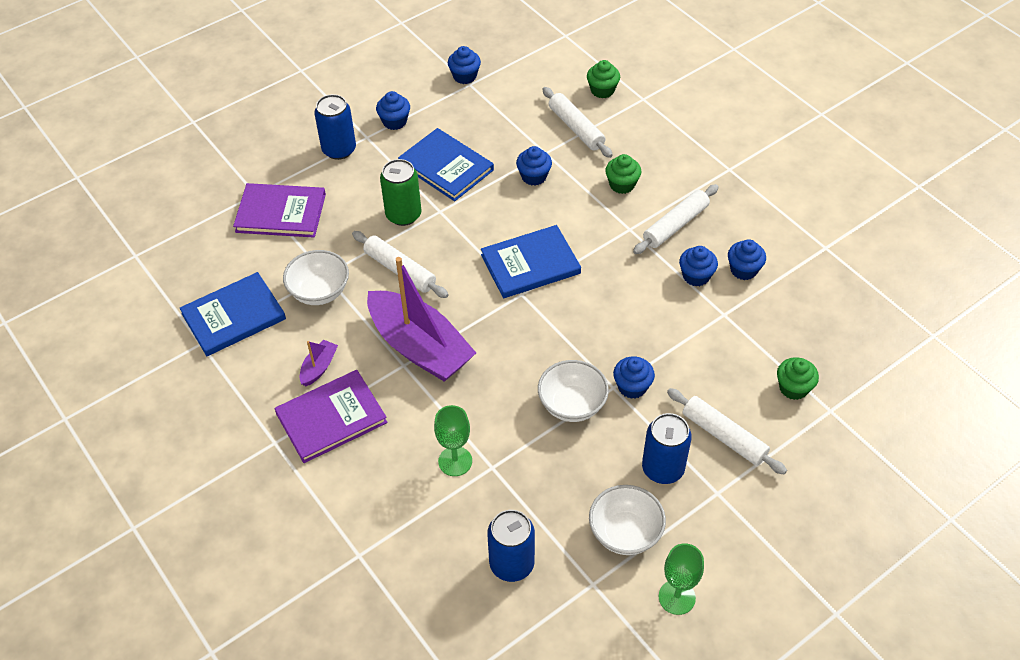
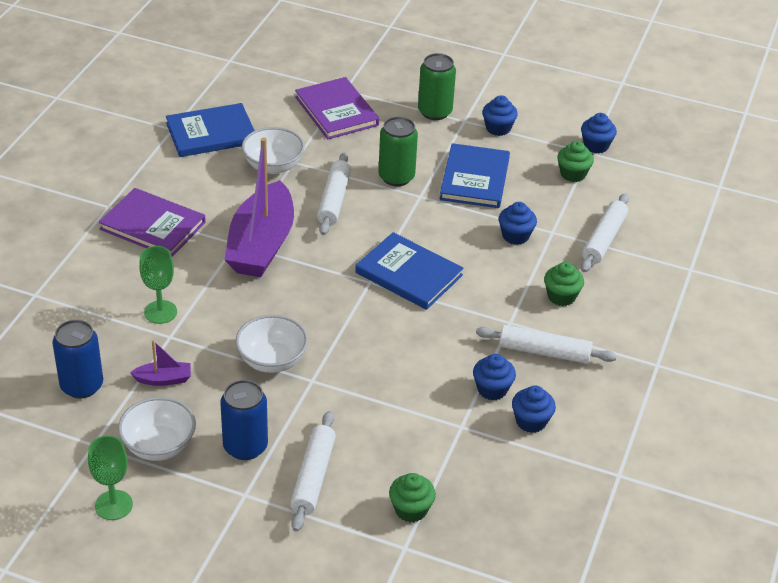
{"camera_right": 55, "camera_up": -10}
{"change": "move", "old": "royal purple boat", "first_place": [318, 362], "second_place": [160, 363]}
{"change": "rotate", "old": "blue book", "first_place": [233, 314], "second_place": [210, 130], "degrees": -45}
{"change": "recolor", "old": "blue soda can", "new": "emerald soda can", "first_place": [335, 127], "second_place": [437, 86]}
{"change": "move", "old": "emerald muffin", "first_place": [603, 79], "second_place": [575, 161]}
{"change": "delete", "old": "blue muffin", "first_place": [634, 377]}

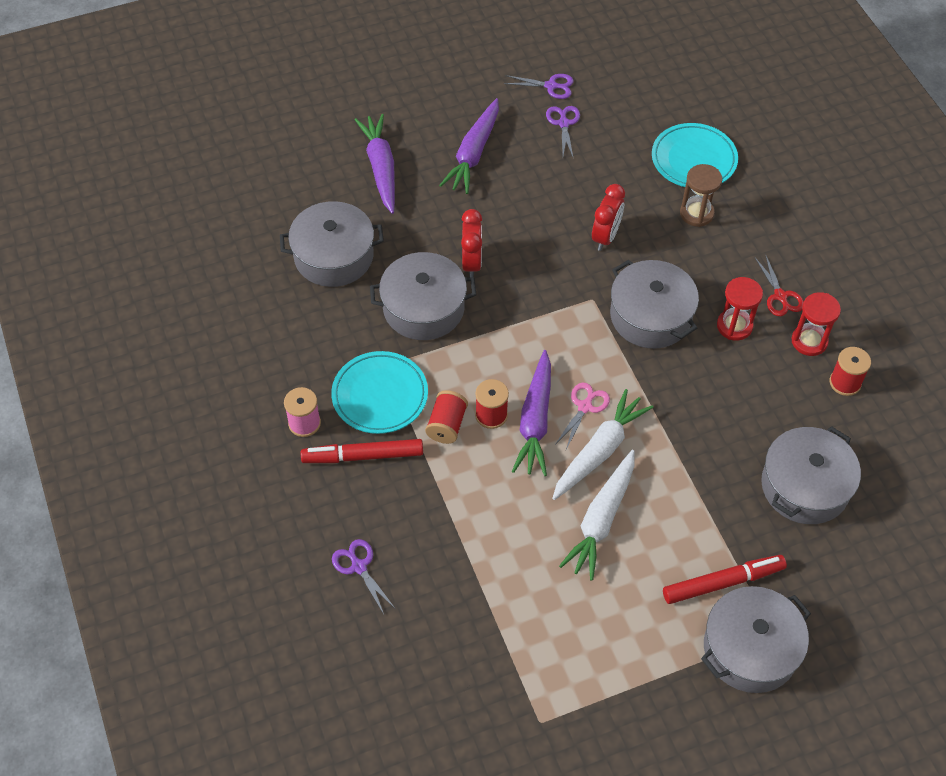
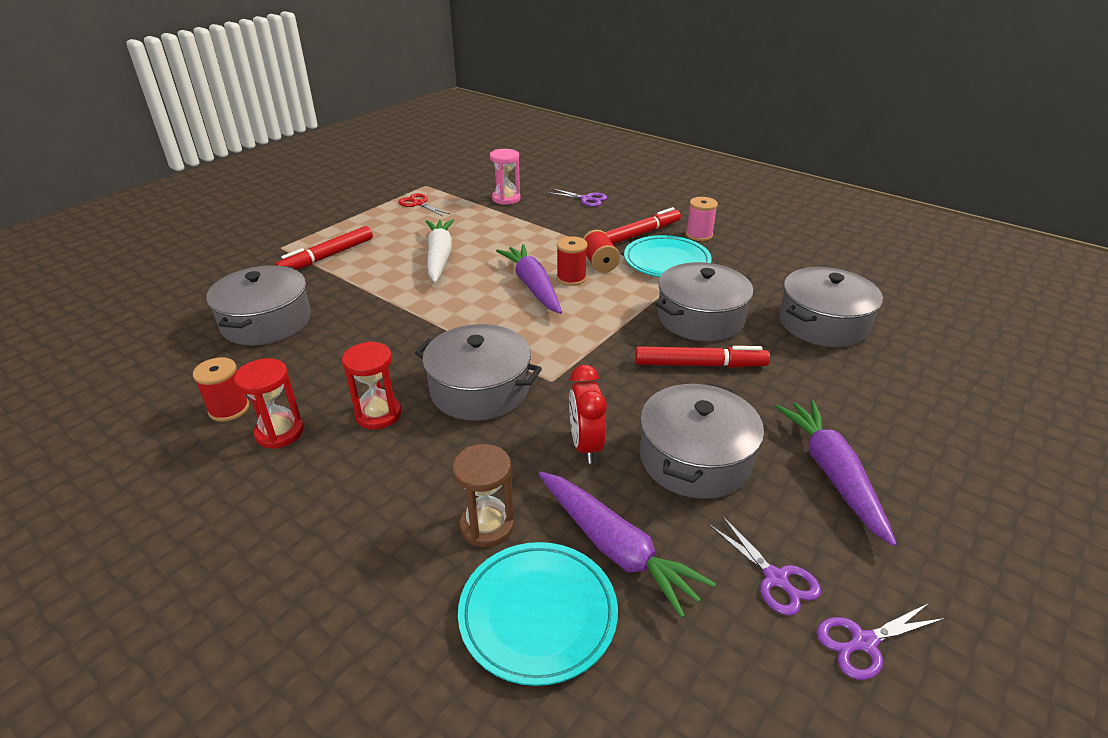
{"camera_right": 150, "camera_up": -20}
{"change": "move", "old": "scarlet scissors", "first_place": [779, 285], "second_place": [424, 205]}
{"change": "insert", "new": "rosy sand timer", "second_place": [505, 177]}
{"change": "move", "old": "royal purple toy carrot", "first_place": [374, 164], "second_place": [627, 544]}
{"change": "replace", "old": "scarlet alarm clock", "new": "scarlet marker", "first_place": [471, 243], "second_place": [702, 357]}
{"change": "move", "old": "gray cooking pot", "first_place": [756, 639], "second_place": [702, 441]}
{"change": "delete", "old": "pure white toy carrot", "first_place": [603, 444]}
{"change": "delete", "old": "rosy scissors", "first_place": [583, 416]}

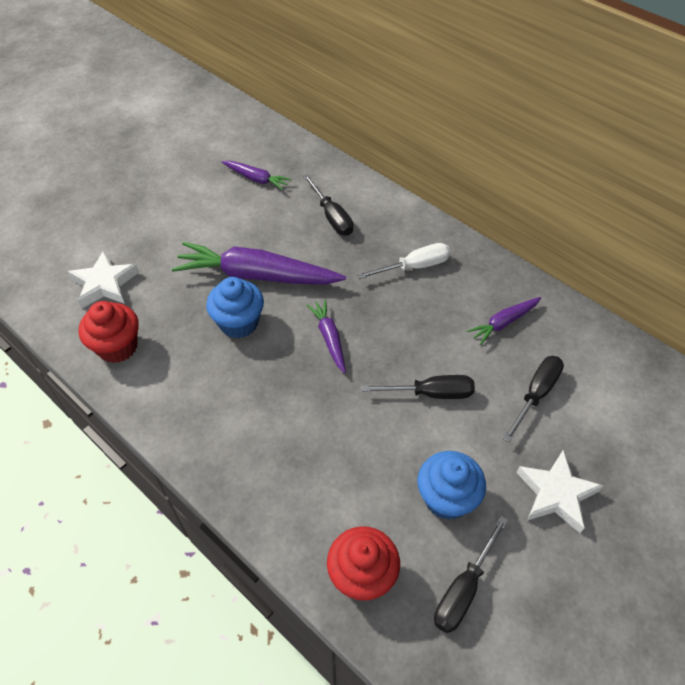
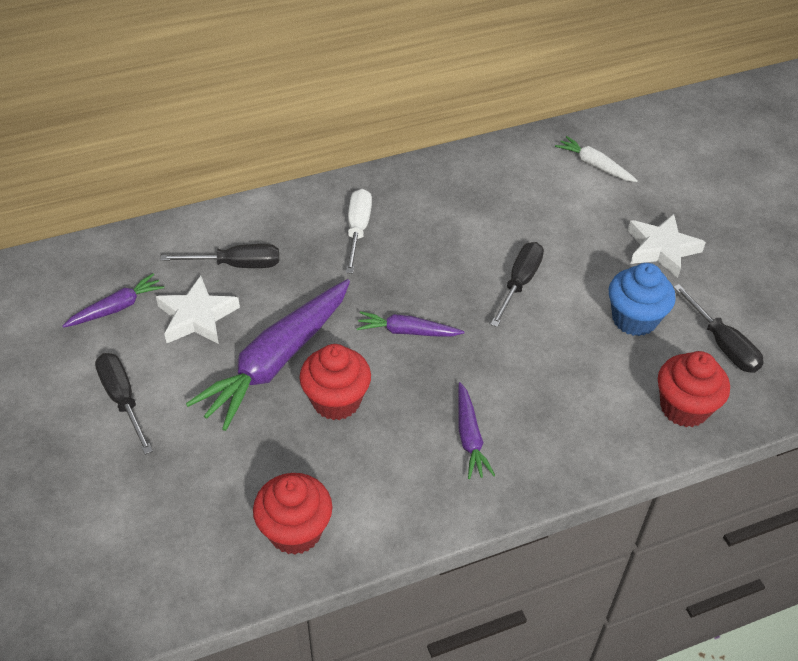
{"camera_right": -65, "camera_up": -5}
{"change": "move", "old": "black hand screwdriver", "first_place": [533, 399], "second_place": [124, 404]}
{"change": "move", "old": "pure white star", "first_place": [103, 279], "second_place": [198, 310]}
{"change": "recolor", "old": "blue muffin", "new": "scarlet muffin", "first_place": [235, 307], "second_place": [335, 382]}
{"change": "move", "old": "royal purple toy carrot", "first_place": [504, 321], "second_place": [476, 430]}
{"change": "insert", "new": "pure white toy carrot", "second_place": [596, 159]}

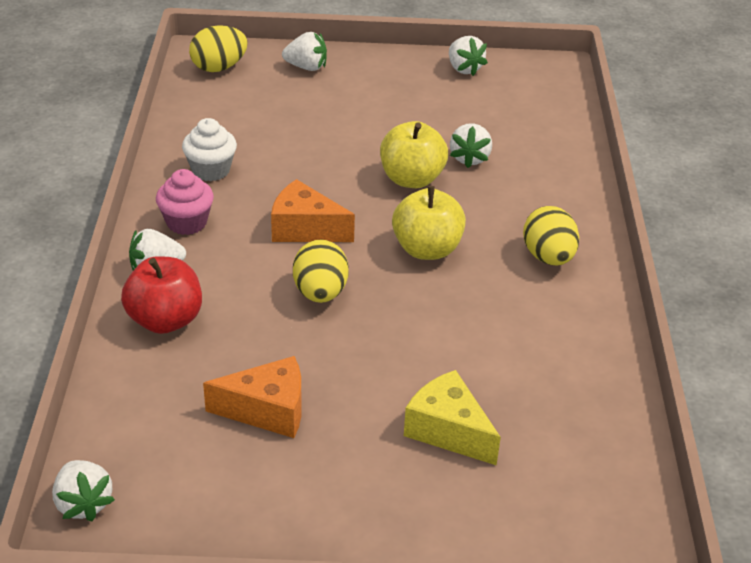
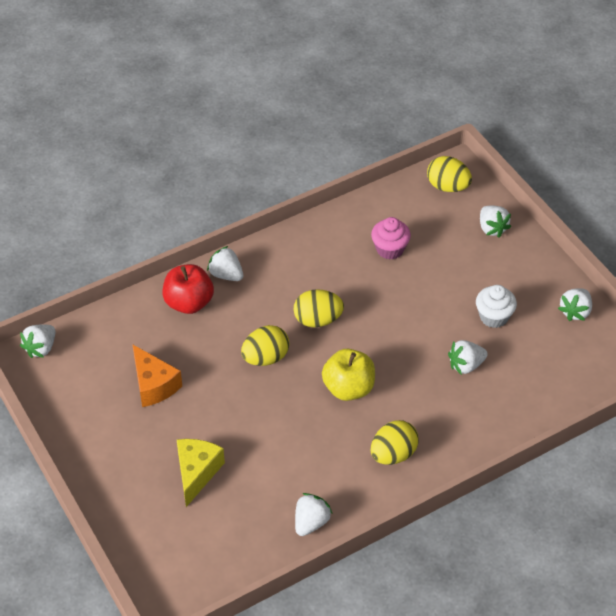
{"camera_right": 60, "camera_up": 10}
{"change": "replace", "old": "bright orange cheese wedge", "new": "golden egg shape", "first_place": [313, 210], "second_place": [319, 308]}
{"change": "insert", "new": "pure white strawberry", "second_place": [314, 514]}
{"change": "move", "old": "rosy muffin", "first_place": [185, 202], "second_place": [391, 238]}
{"change": "move", "old": "pure white muffin", "first_place": [209, 149], "second_place": [496, 306]}
{"change": "delete", "old": "golden toy apple", "first_place": [414, 154]}

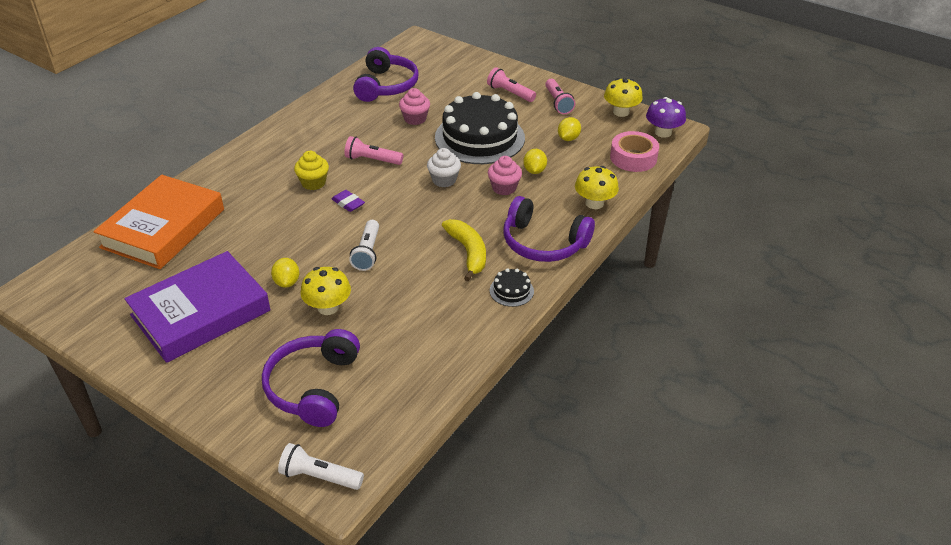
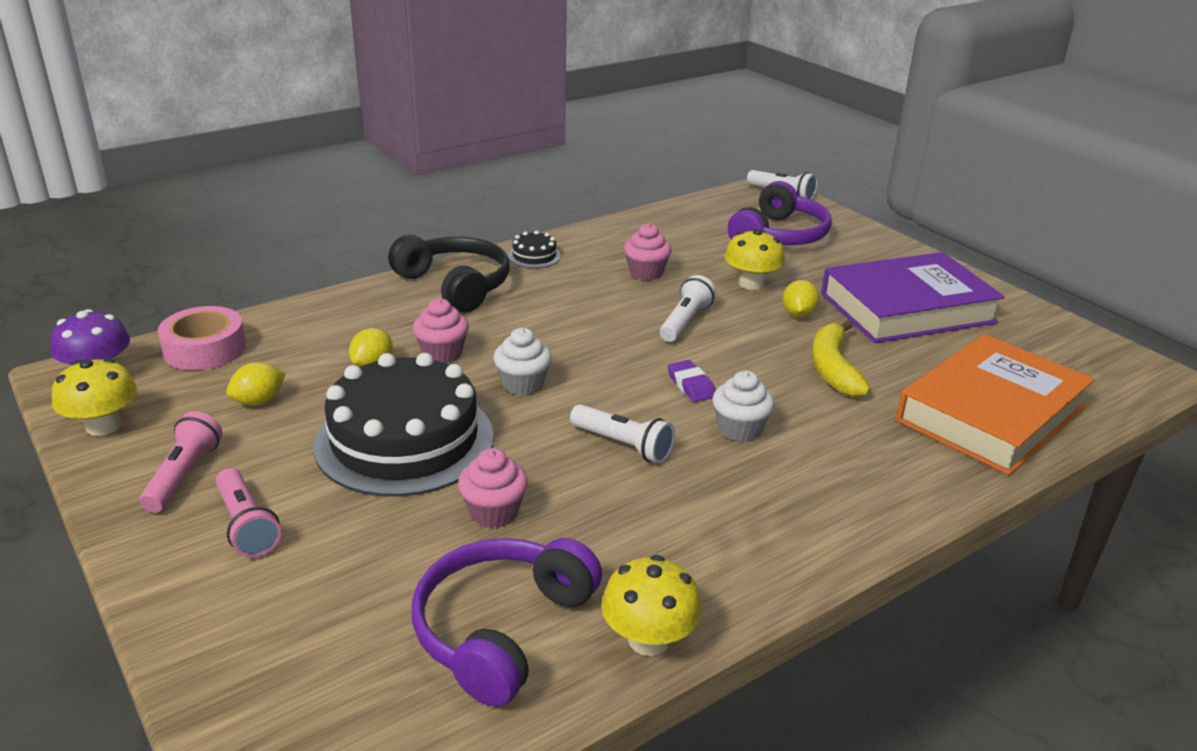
{"camera_right": -160, "camera_up": -10}
{"change": "recolor", "old": "royal purple headphones", "new": "black headphones", "first_place": [549, 229], "second_place": [449, 273]}
{"change": "recolor", "old": "rosy flashlight", "new": "pure white flashlight", "first_place": [373, 150], "second_place": [622, 433]}
{"change": "move", "old": "golden mushroom", "first_place": [597, 187], "second_place": [651, 605]}
{"change": "insert", "new": "rosy muffin", "second_place": [648, 251]}
{"change": "recolor", "old": "golden muffin", "new": "pure white muffin", "first_place": [311, 170], "second_place": [743, 406]}
{"change": "move", "old": "golden banana", "first_place": [464, 250], "second_place": [841, 358]}

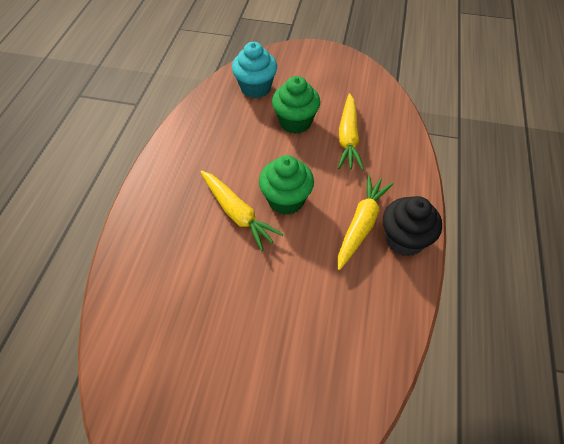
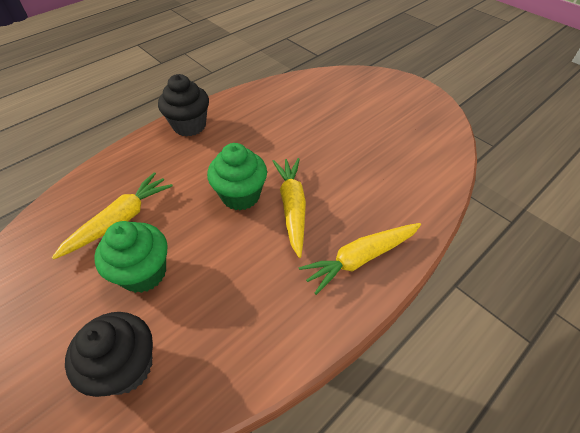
{"camera_right": -145, "camera_up": -5}
{"change": "recolor", "old": "aqua muffin", "new": "black muffin", "first_place": [254, 70], "second_place": [109, 354]}
{"change": "move", "old": "golden toy carrot", "first_place": [365, 222], "second_place": [360, 259]}

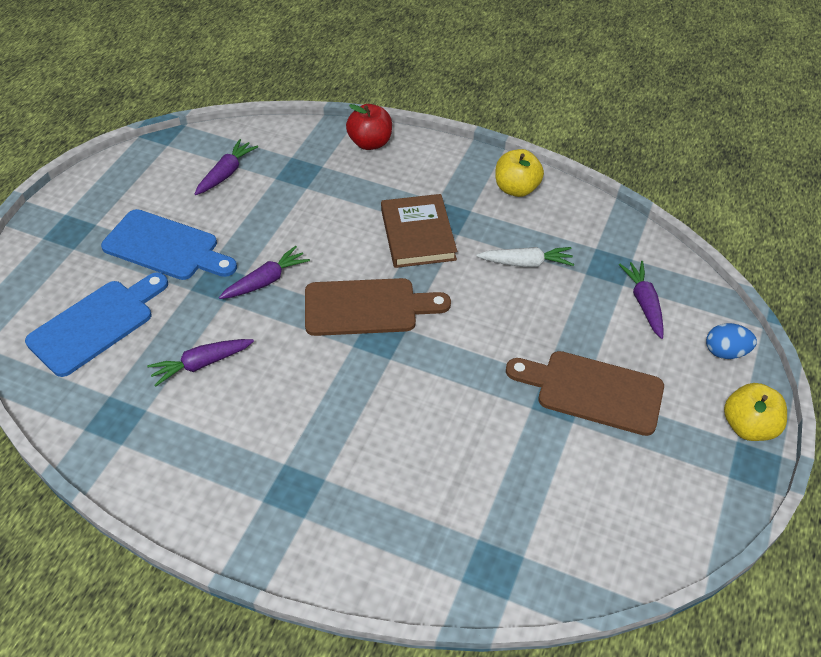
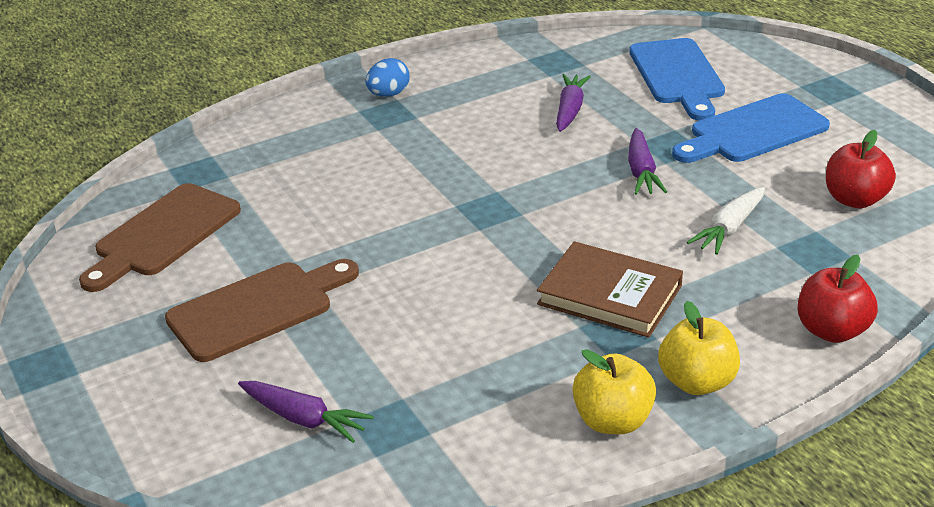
{"camera_right": 130, "camera_up": -15}
{"change": "move", "old": "russet cutting board", "first_place": [378, 307], "second_place": [160, 237]}
{"change": "move", "old": "blue egg shape", "first_place": [731, 341], "second_place": [388, 77]}
{"change": "move", "old": "golden toy apple", "first_place": [755, 412], "second_place": [699, 348]}
{"change": "move", "old": "pure white toy carrot", "first_place": [525, 257], "second_place": [726, 221]}
{"change": "replace", "old": "royal purple toy carrot", "new": "scarlet toy apple", "first_place": [226, 167], "second_place": [861, 169]}

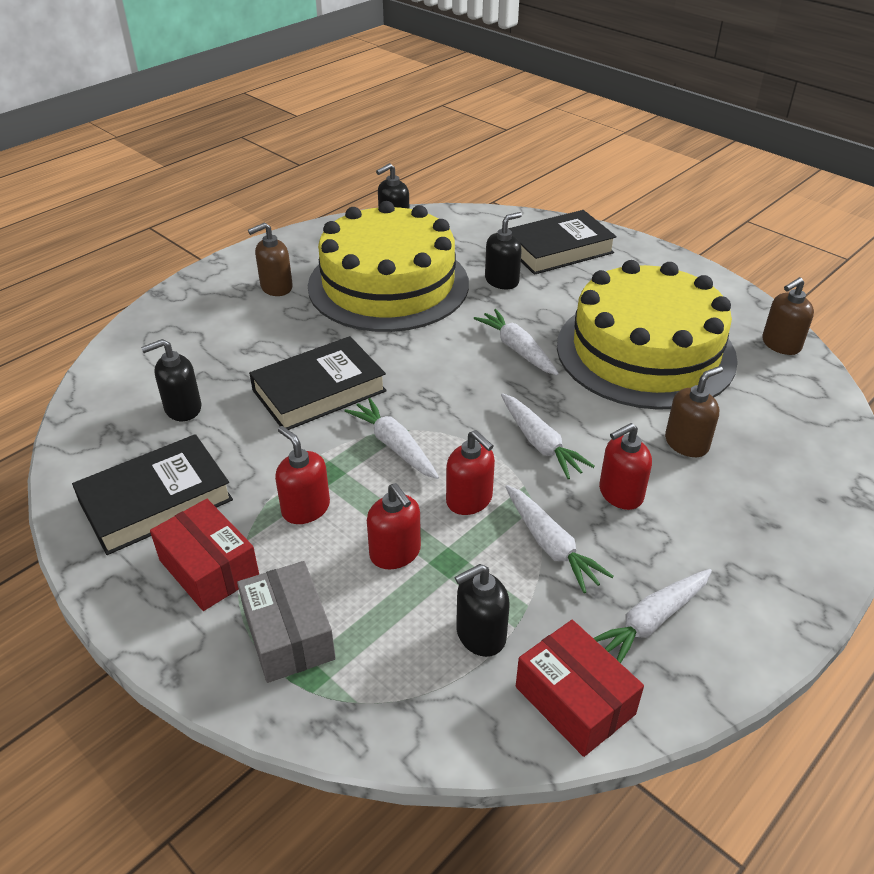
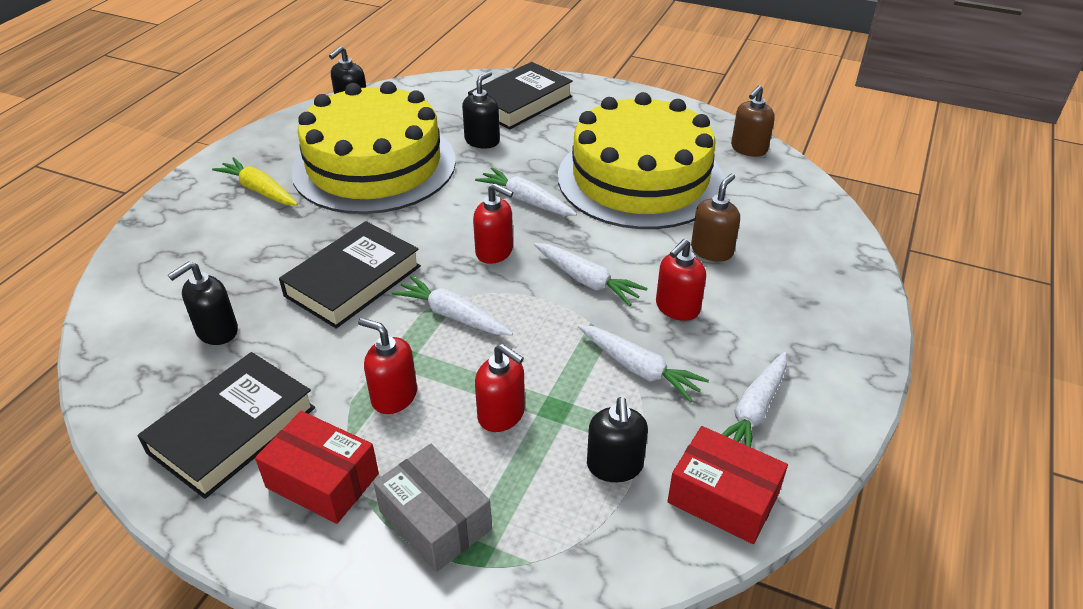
{"camera_right": -20, "camera_up": 0}
{"change": "replace", "old": "russet pump bottle", "new": "golden toy carrot", "first_place": [270, 259], "second_place": [255, 181]}
{"change": "move", "old": "scarlet pump bottle", "first_place": [470, 472], "second_place": [493, 223]}
{"change": "rotate", "old": "black pump bottle", "first_place": [482, 610], "second_place": [617, 439], "degrees": -45}

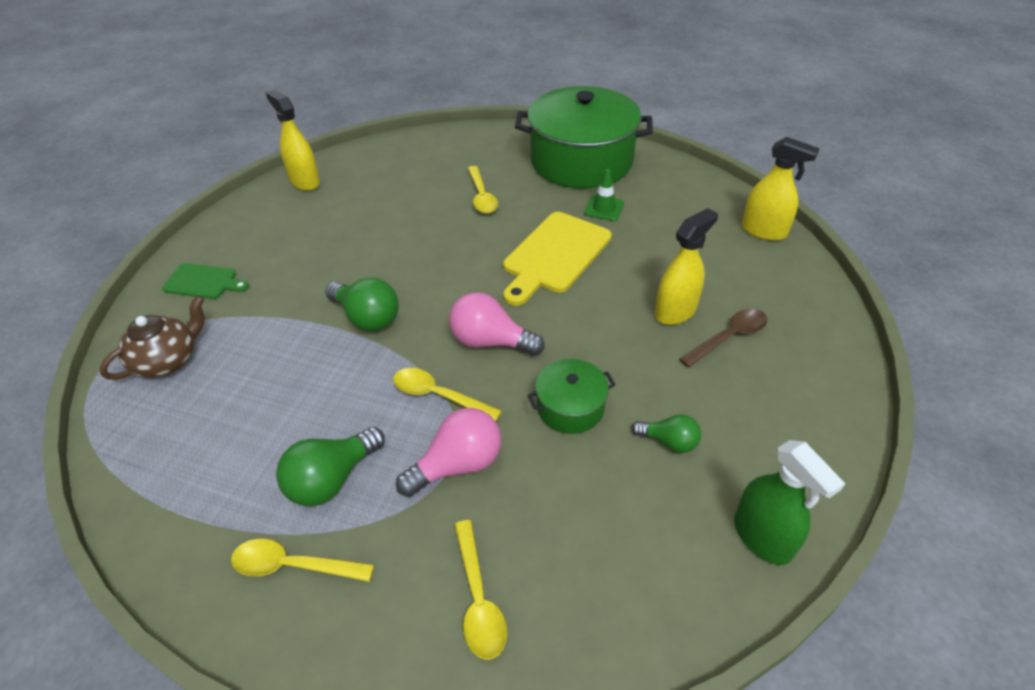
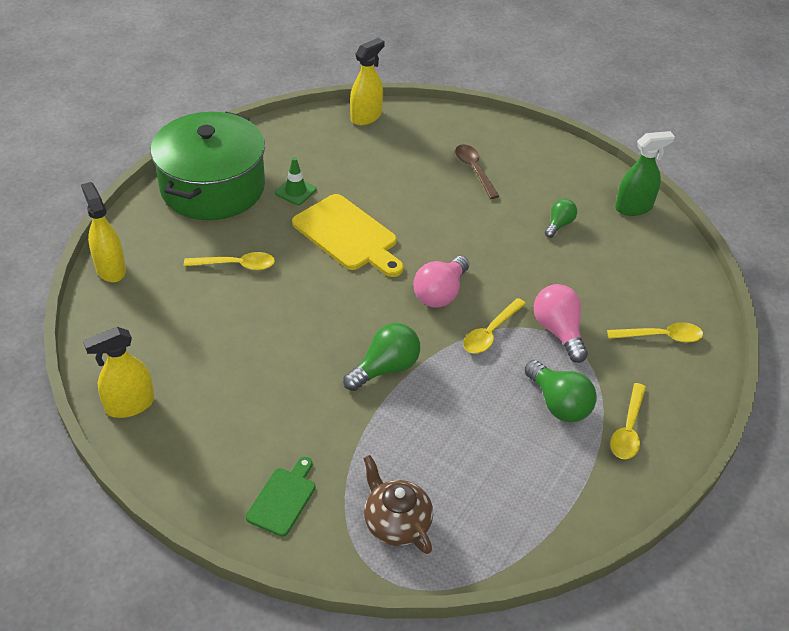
{"camera_right": -80, "camera_up": 0}
{"change": "move", "old": "golden spray bottle", "first_place": [686, 266], "second_place": [103, 232]}
{"change": "delete", "old": "emerald cooking pot", "first_place": [571, 396]}

